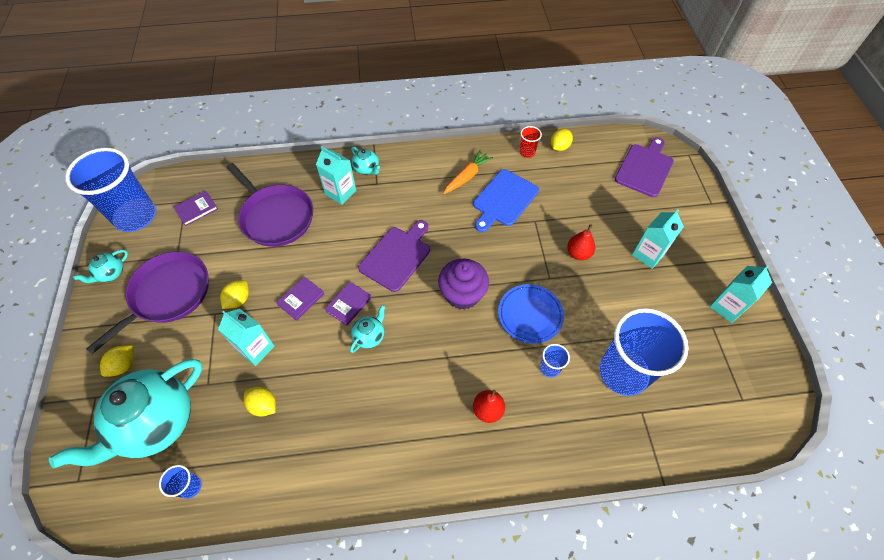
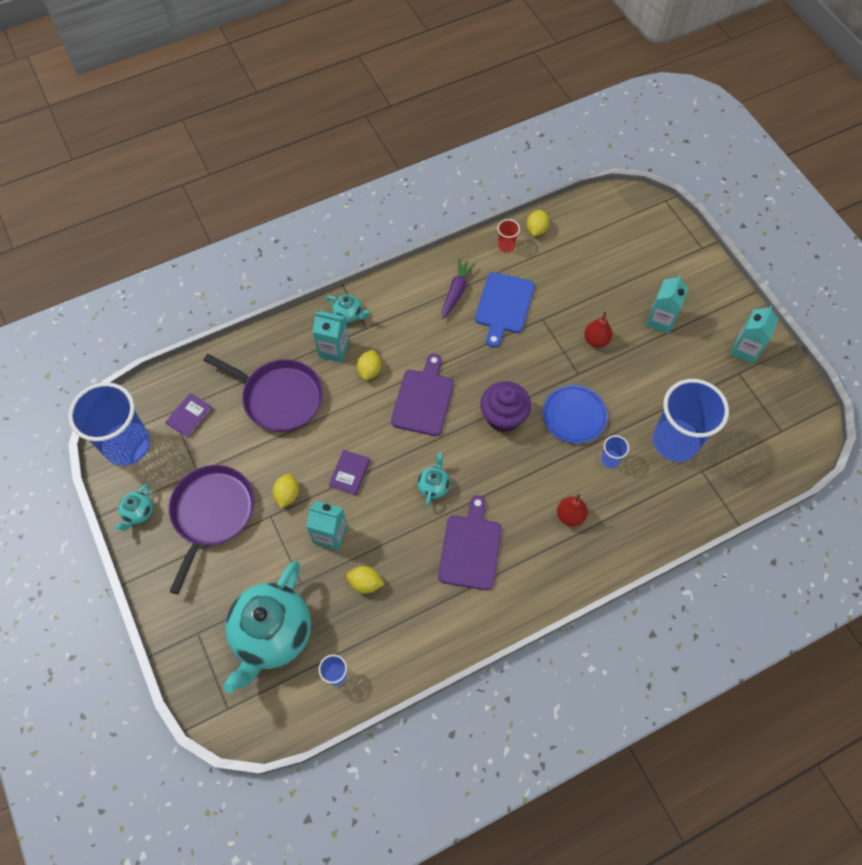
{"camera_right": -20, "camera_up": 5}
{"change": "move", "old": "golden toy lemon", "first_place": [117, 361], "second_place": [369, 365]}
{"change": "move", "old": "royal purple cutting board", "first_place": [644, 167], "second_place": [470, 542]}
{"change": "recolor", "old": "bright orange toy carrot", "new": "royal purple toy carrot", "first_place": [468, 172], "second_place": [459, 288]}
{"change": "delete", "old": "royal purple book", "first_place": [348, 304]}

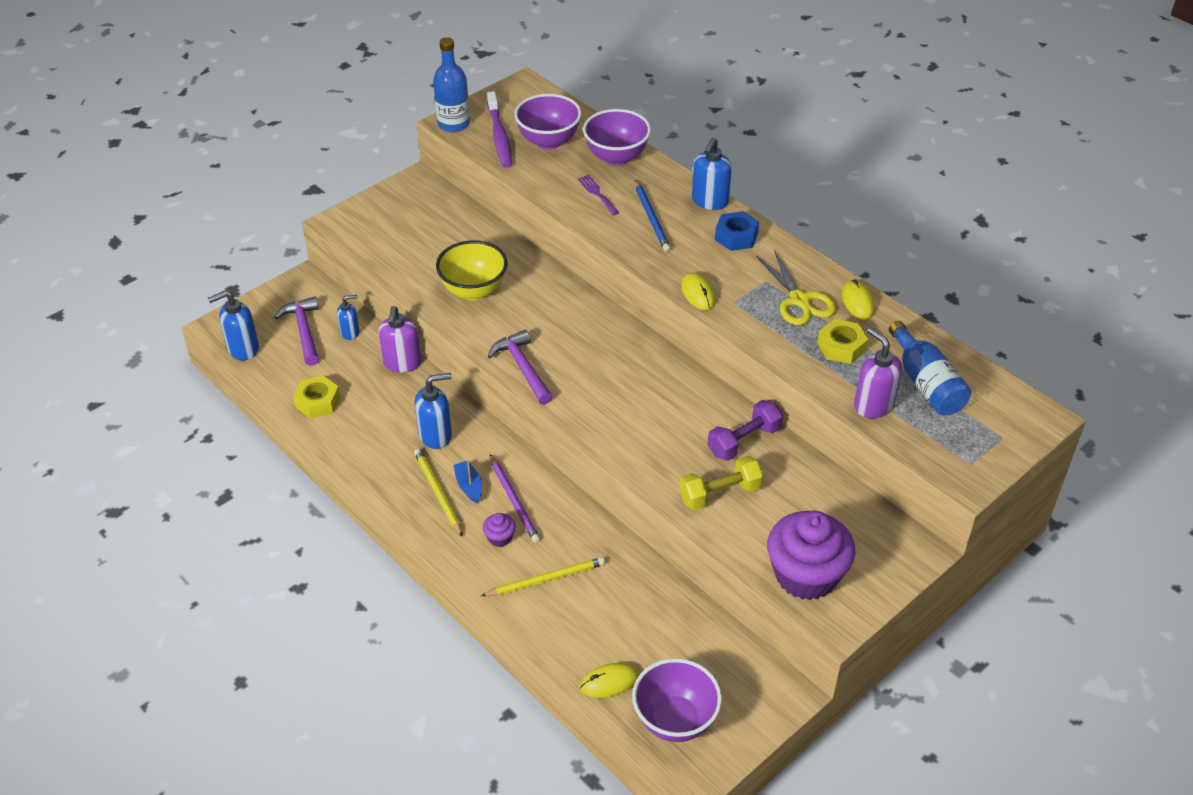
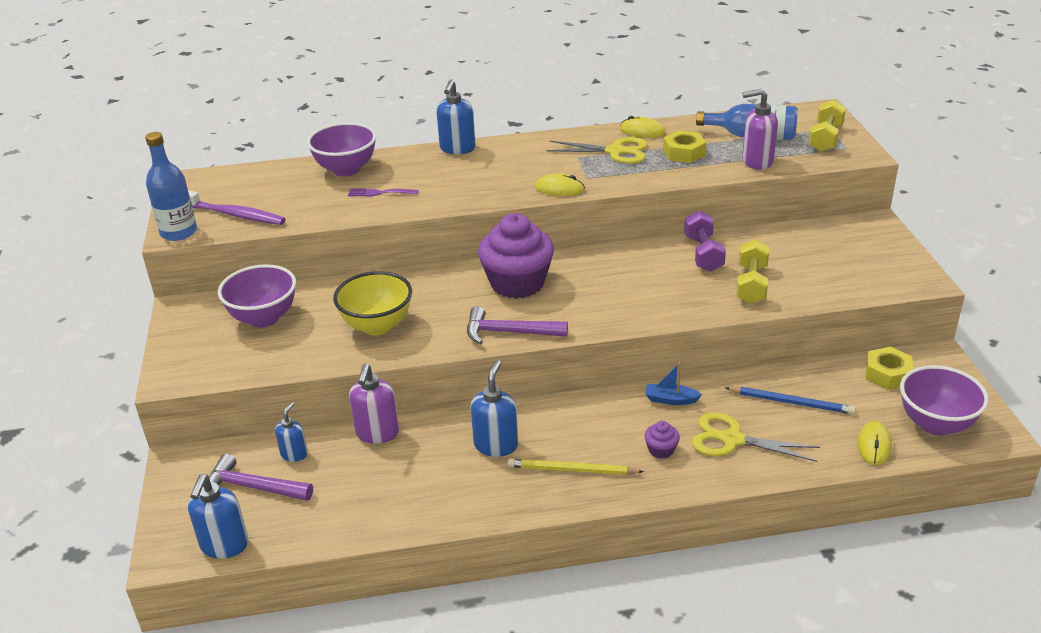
{"camera_right": -55, "camera_up": -10}
{"change": "move", "old": "royal purple bowl", "first_place": [548, 121], "second_place": [257, 295]}
{"change": "rotate", "old": "royal purple pump bottle", "first_place": [399, 339], "second_place": [374, 404], "degrees": 60}
{"change": "rotate", "old": "blue pump bottle", "first_place": [712, 174], "second_place": [456, 116], "degrees": 45}
{"change": "move", "old": "royal purple muffin", "first_place": [811, 555], "second_place": [516, 256]}
{"change": "move", "old": "blue boat", "first_place": [467, 481], "second_place": [673, 384]}
{"change": "replace", "old": "golden lead pencil", "new": "golden scissors", "first_place": [543, 576], "second_place": [756, 437]}
{"change": "move", "old": "blue lead pencil", "first_place": [652, 215], "second_place": [790, 400]}
{"change": "insert", "new": "golden free weight", "second_place": [827, 125]}
{"change": "move", "old": "golden nut", "first_place": [316, 397], "second_place": [889, 368]}
{"change": "delete", "old": "royal purple lead pencil", "first_place": [515, 498]}
{"change": "delete", "old": "blue nut", "first_place": [737, 231]}

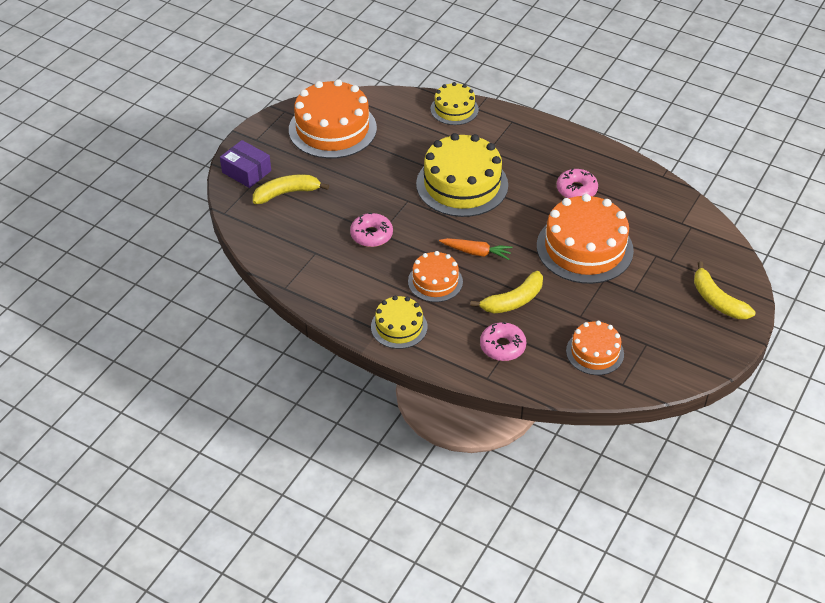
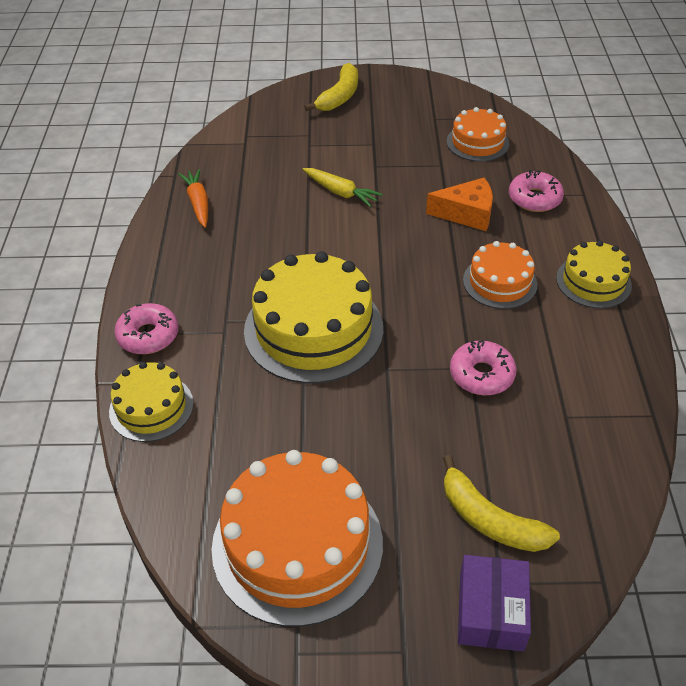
{"camera_right": -120, "camera_up": 0}
{"change": "move", "old": "rosy glazed donut", "first_place": [577, 183], "second_place": [146, 328]}
{"change": "move", "old": "bright orange toy carrot", "first_place": [475, 249], "second_place": [193, 198]}
{"change": "replace", "old": "bright orange gateau", "new": "golden toy carrot", "first_place": [585, 239], "second_place": [343, 187]}
{"change": "replace", "old": "golden banana", "new": "bright orange cheese wedge", "first_place": [506, 292], "second_place": [459, 204]}

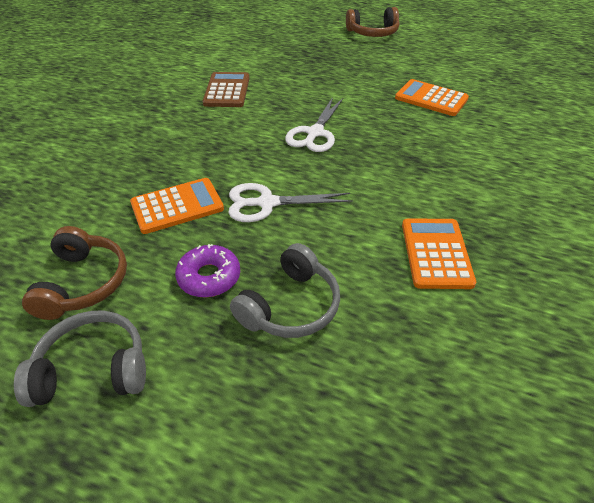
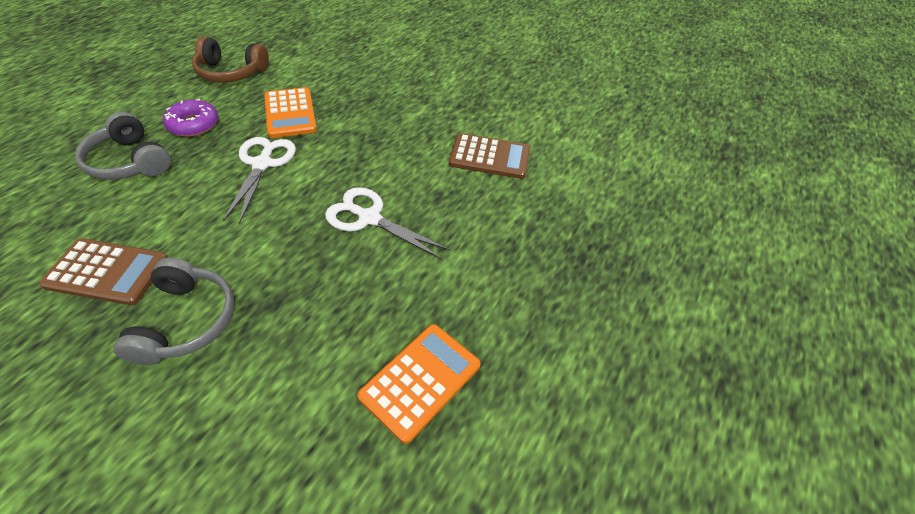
{"camera_right": 95, "camera_up": 5}
{"change": "recolor", "old": "bright orange adding machine", "new": "russet adding machine", "first_place": [439, 253], "second_place": [103, 271]}
{"change": "move", "old": "gray headphones", "first_place": [80, 359], "second_place": [174, 311]}
{"change": "delete", "old": "russet headphones", "first_place": [372, 22]}

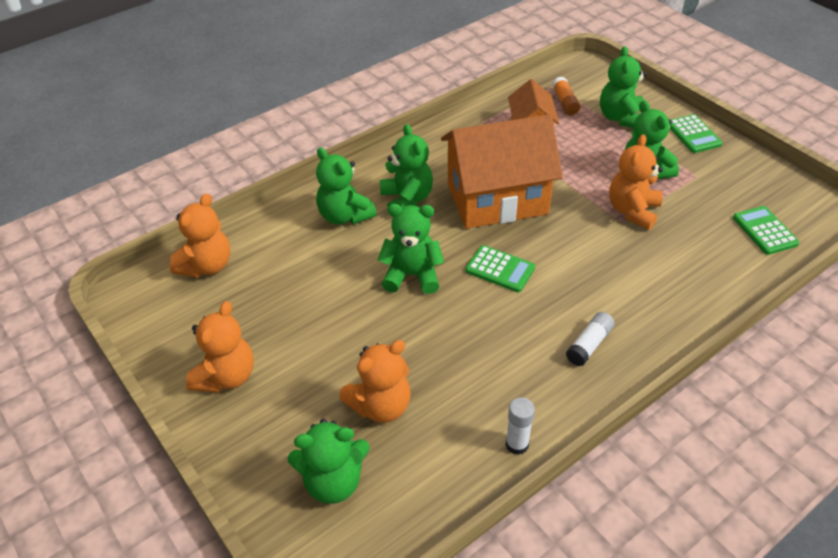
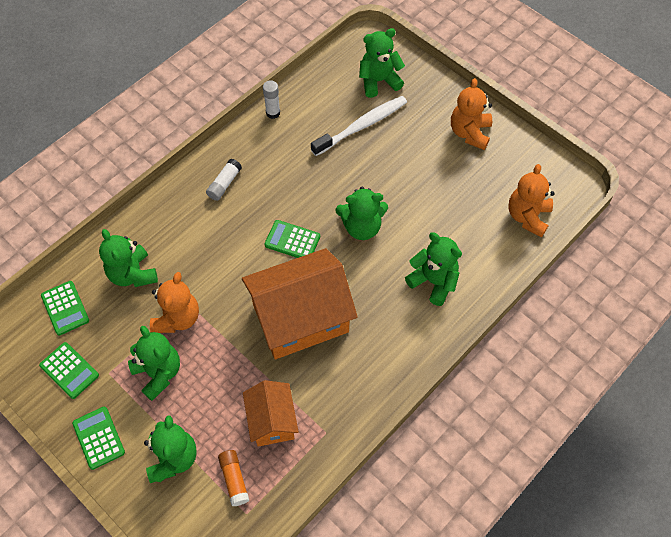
{"camera_right": 170, "camera_up": 15}
{"change": "insert", "new": "emerald adding machine", "second_place": [69, 370]}
{"change": "move", "old": "emerald stuffed bear", "first_place": [406, 165], "second_place": [128, 258]}
{"change": "replace", "old": "bright orange stuffed bear", "new": "pure white dental brush", "first_place": [375, 381], "second_place": [359, 126]}

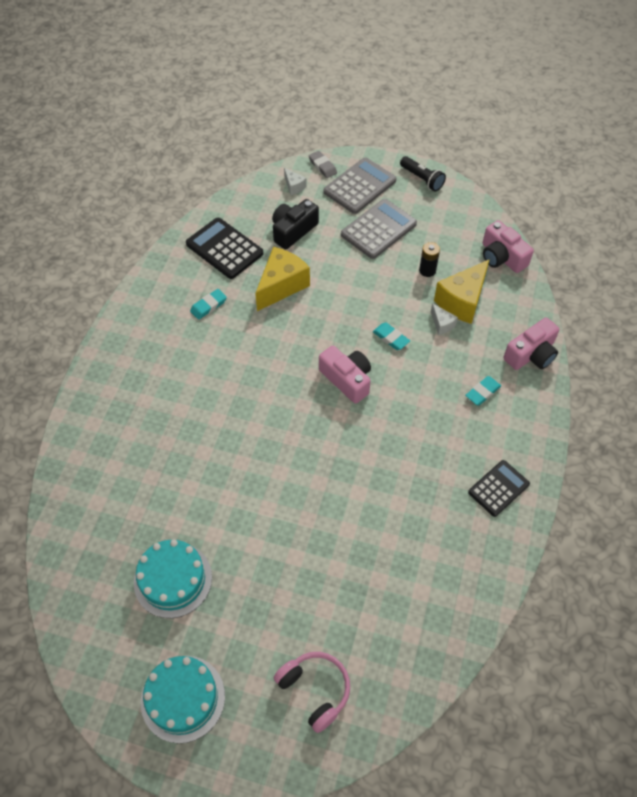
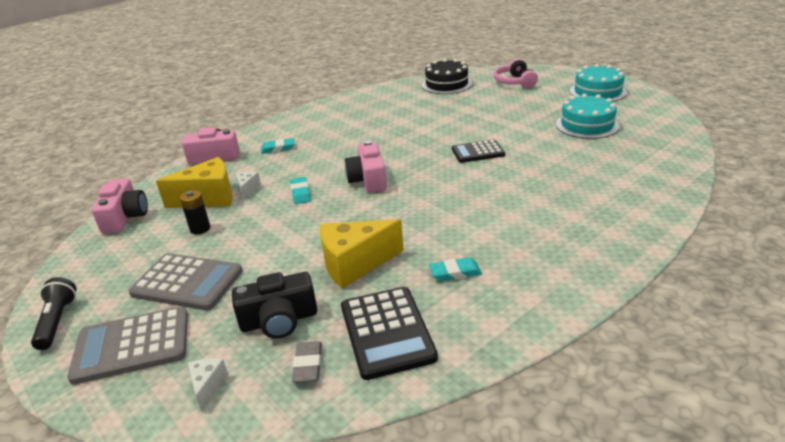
{"camera_right": -145, "camera_up": -25}
{"change": "rotate", "old": "gray adding machine", "first_place": [379, 229], "second_place": [186, 281], "degrees": -150}
{"change": "move", "old": "gray gum eraser", "first_place": [323, 164], "second_place": [307, 362]}
{"change": "insert", "new": "black gateau", "second_place": [447, 76]}
{"change": "move", "old": "black adding machine", "first_place": [499, 488], "second_place": [478, 151]}

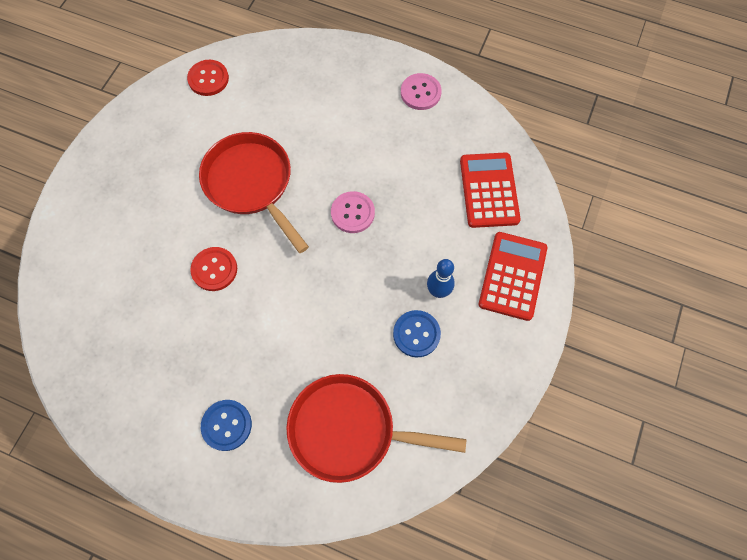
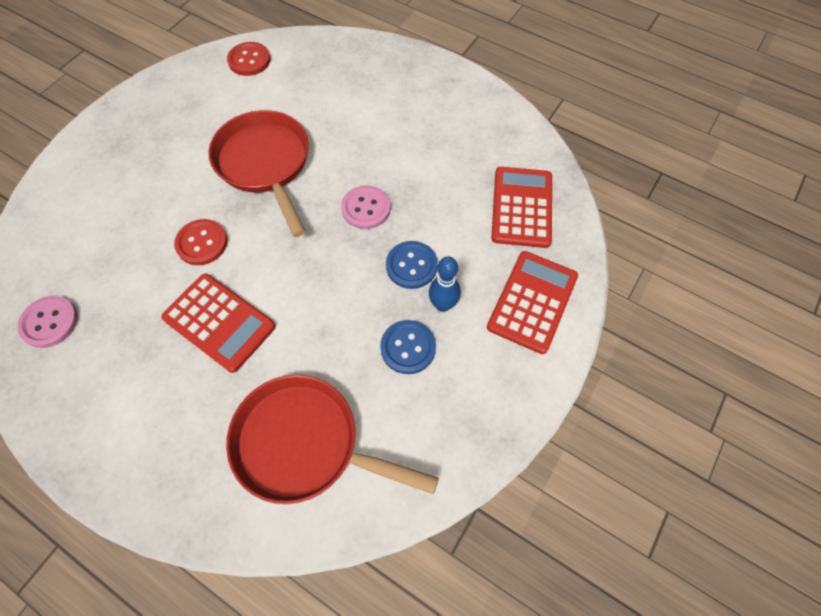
{"camera_right": 10, "camera_up": -5}
{"change": "move", "old": "rosy sewing button", "first_place": [421, 91], "second_place": [47, 322]}
{"change": "insert", "new": "scarlet adding machine", "second_place": [218, 323]}
{"change": "move", "old": "blue sewing button", "first_place": [226, 425], "second_place": [412, 265]}

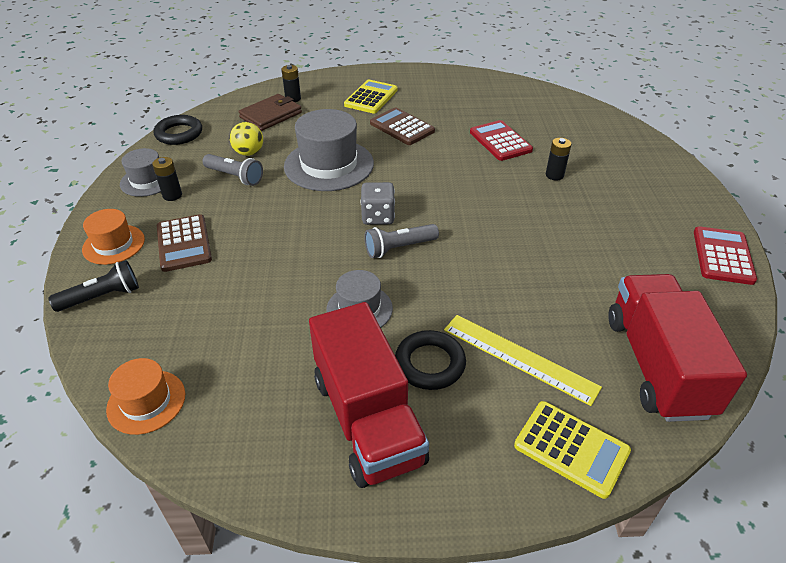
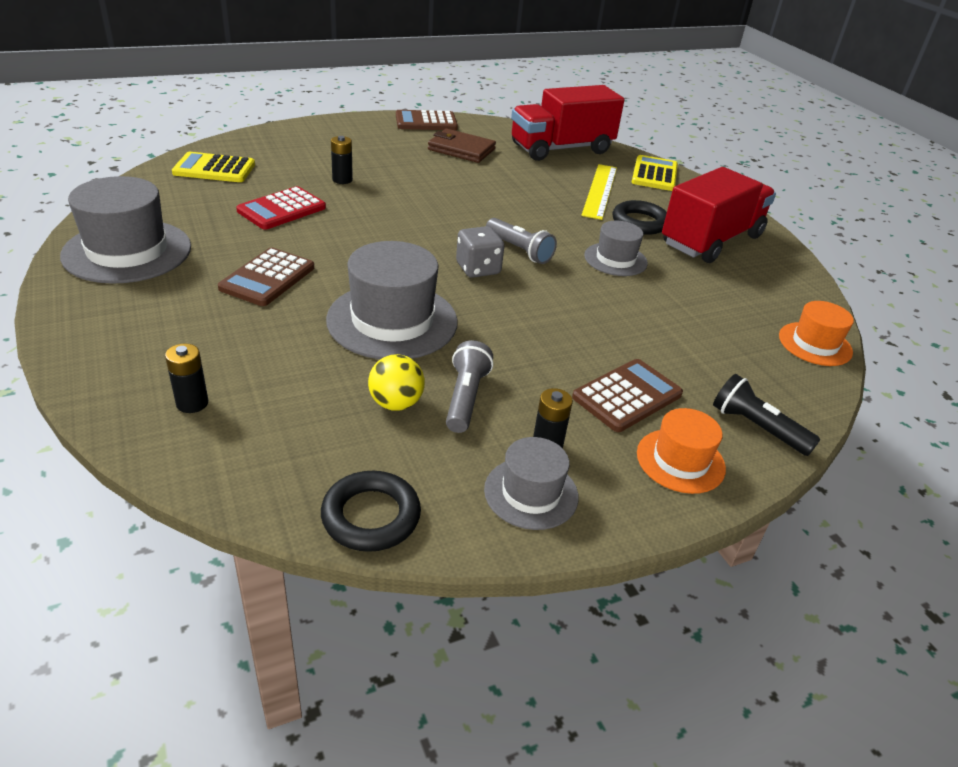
{"camera_right": -115, "camera_up": -5}
{"change": "insert", "new": "gray top hat", "second_place": [125, 230]}
{"change": "move", "old": "golden adding machine", "first_place": [371, 96], "second_place": [213, 167]}
{"change": "recolor", "old": "scarlet adding machine", "new": "russet adding machine", "first_place": [725, 255], "second_place": [427, 120]}
{"change": "move", "old": "russet wallet", "first_place": [270, 112], "second_place": [462, 146]}

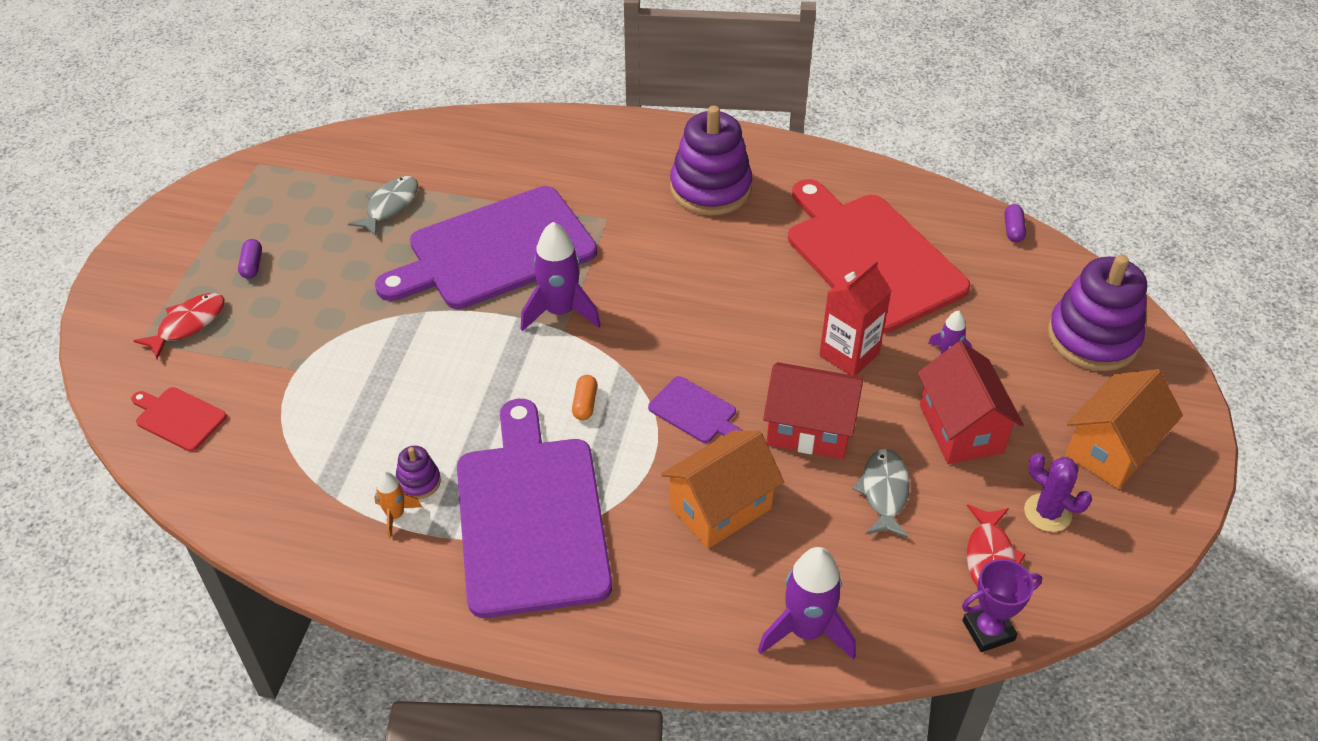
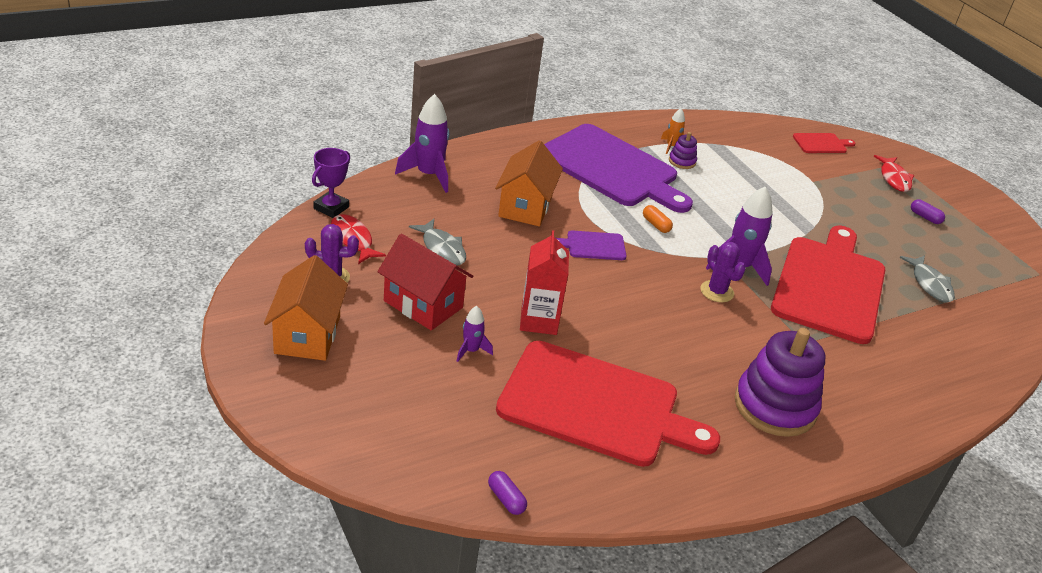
{"camera_right": 135, "camera_up": -10}
{"change": "insert", "new": "royal purple saguaro cactus", "second_place": [723, 272]}
{"change": "recolor", "old": "royal purple cutting board", "new": "scarlet cutting board", "first_place": [486, 247], "second_place": [828, 285]}
{"change": "delete", "old": "scarlet toy house", "first_place": [813, 410]}
{"change": "delete", "old": "royal purple stacking toy", "first_place": [1097, 312]}

